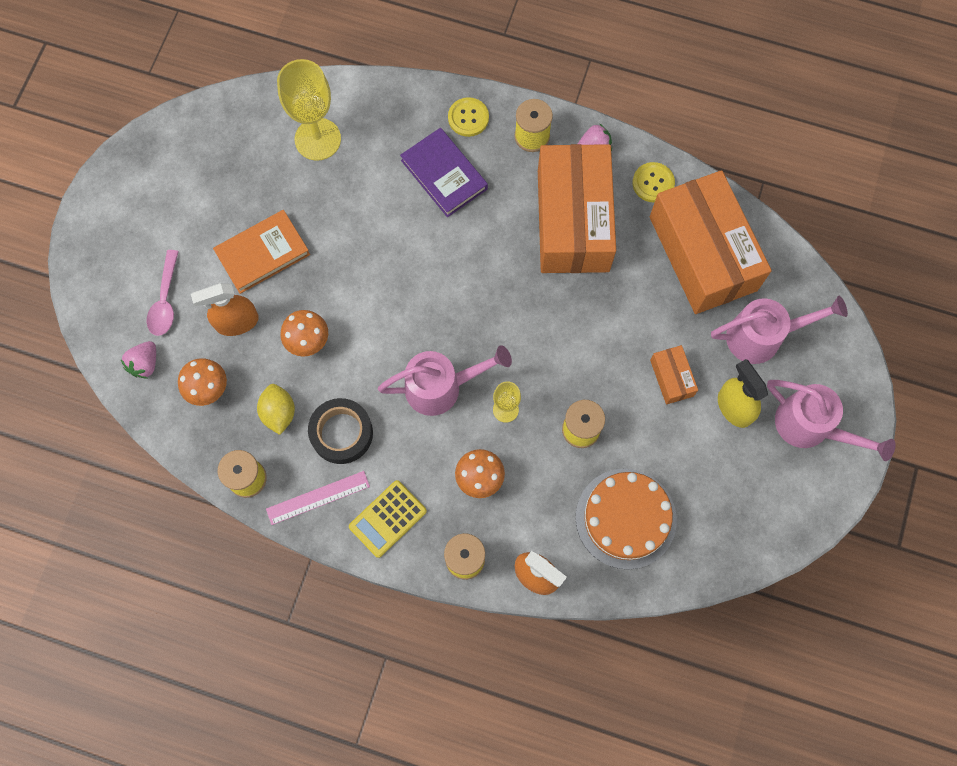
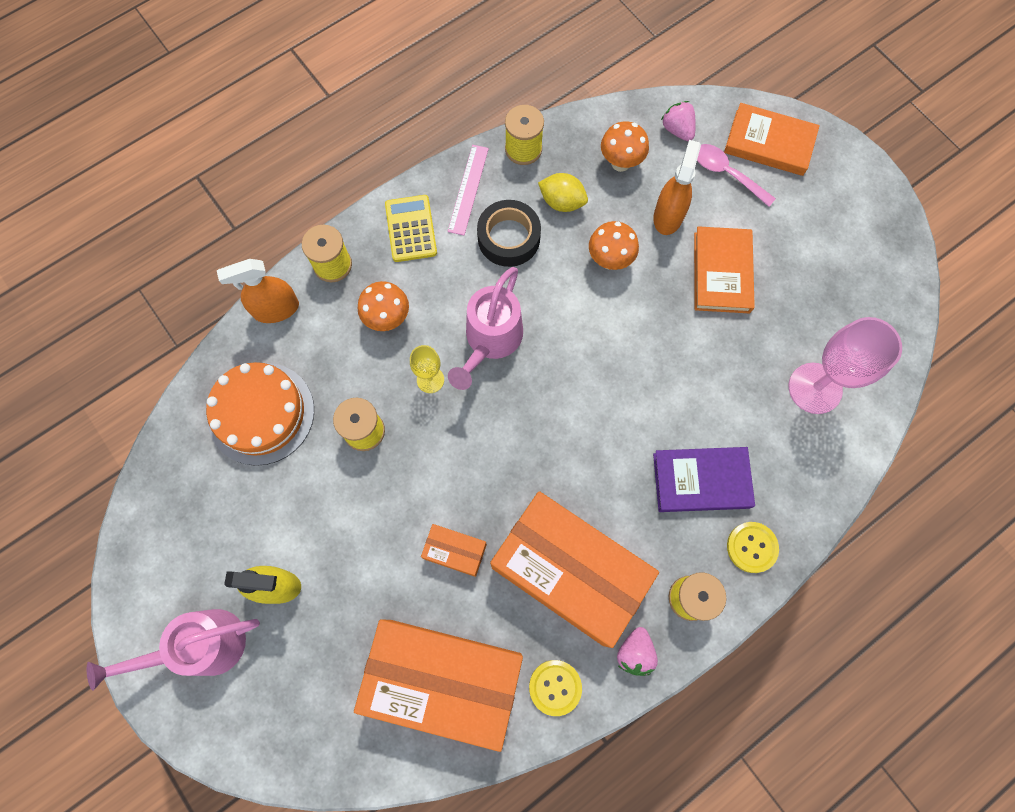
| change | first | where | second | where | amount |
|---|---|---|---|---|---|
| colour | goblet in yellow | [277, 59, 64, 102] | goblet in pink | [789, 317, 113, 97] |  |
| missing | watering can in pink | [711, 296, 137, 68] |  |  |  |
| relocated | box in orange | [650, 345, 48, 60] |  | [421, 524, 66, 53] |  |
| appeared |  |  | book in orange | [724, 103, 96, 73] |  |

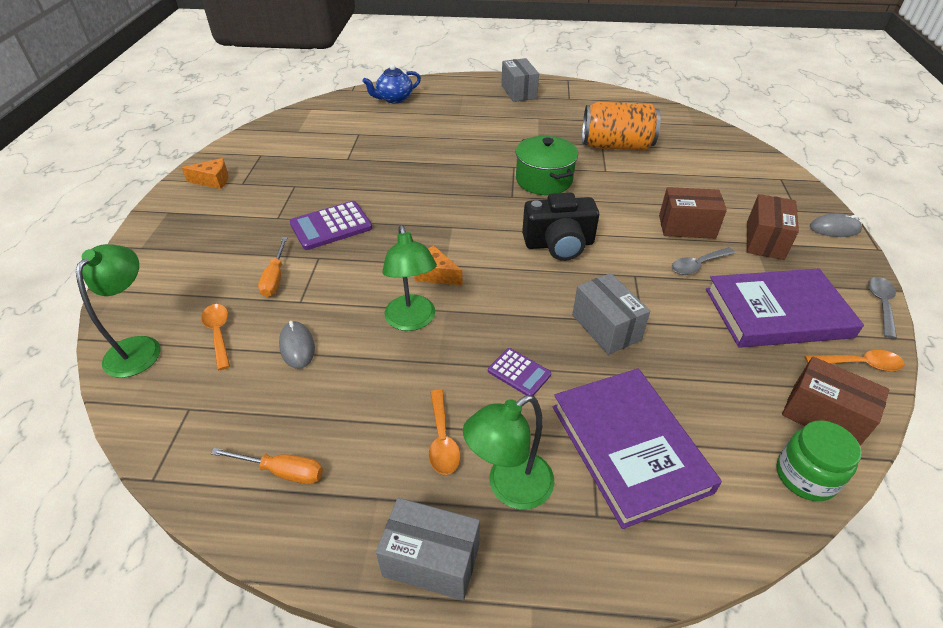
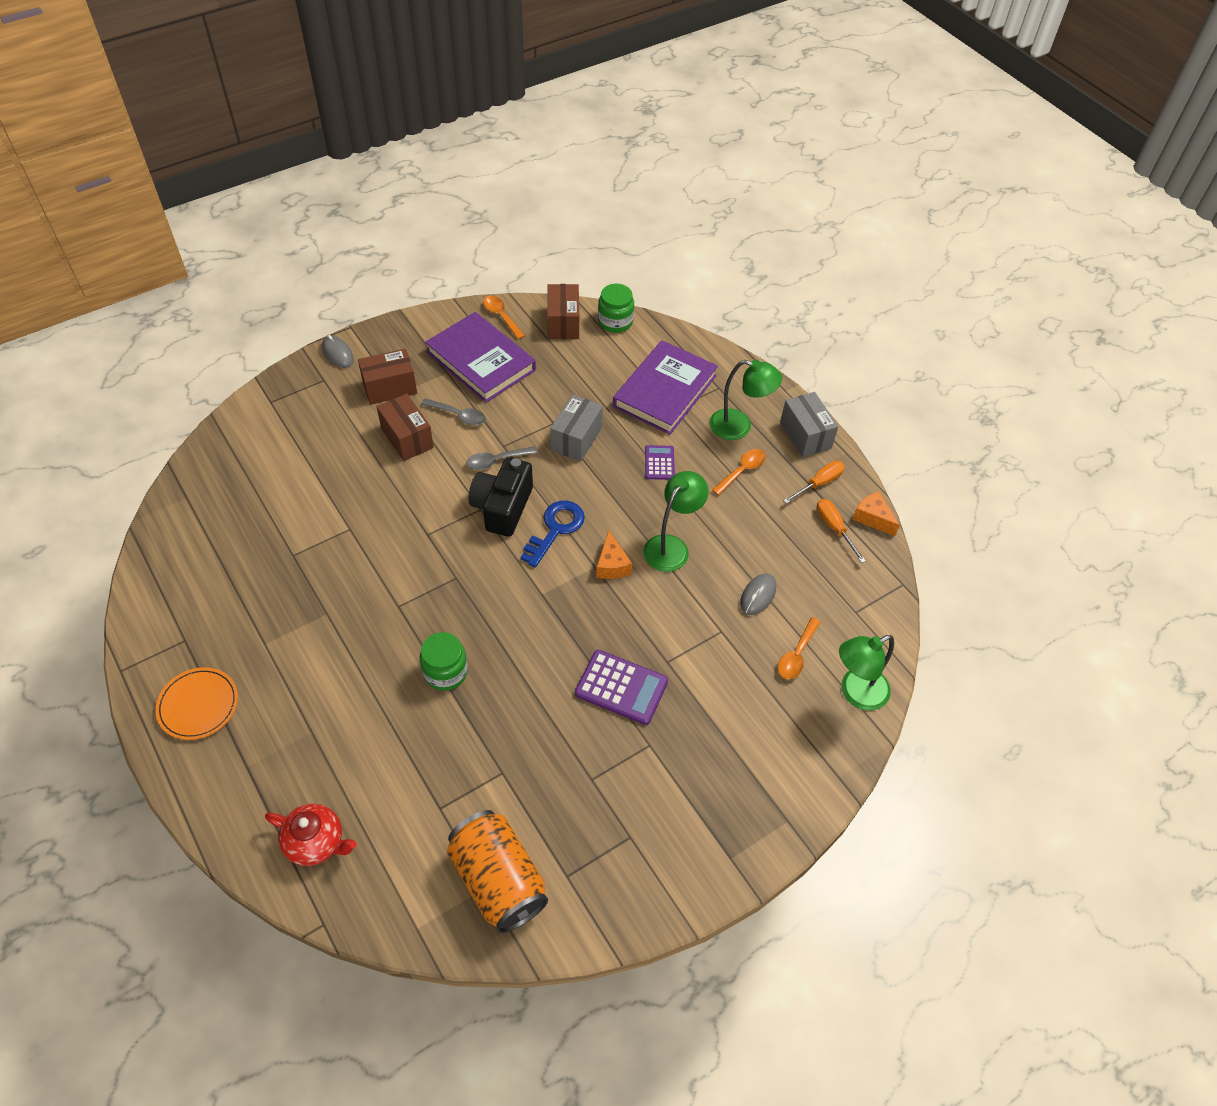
| change | first | where | second | where | amount |
|---|---|---|---|---|---|
| exchanged | box in grey | [501, 58, 38, 44] | plate in orange | [155, 667, 83, 73] |  |
| colour | teapot in blue | [363, 64, 58, 40] | teapot in red | [265, 804, 91, 62] |  |
| relocated | can in orange | [582, 102, 79, 49] |  | [447, 810, 101, 123] |  |
| missing | pot in green | [516, 136, 62, 59] |  |  |  |
| relocated | cheese in orange | [181, 158, 48, 31] |  | [853, 491, 47, 45] |  |
| spun | camera in black | [522, 192, 77, 69] |  | [469, 458, 64, 79] | 120 degrees counterclockwise |
| relocated | screwdriver in orange | [258, 237, 30, 60] |  | [783, 461, 62, 43] |  |
| relocated | spoon in grey | [868, 277, 29, 62] |  | [466, 446, 71, 24] |  |
| appeared |  |  | key in blue | [521, 501, 64, 67] |  |
| appeared |  |  | jar in green | [420, 632, 48, 59] |  |

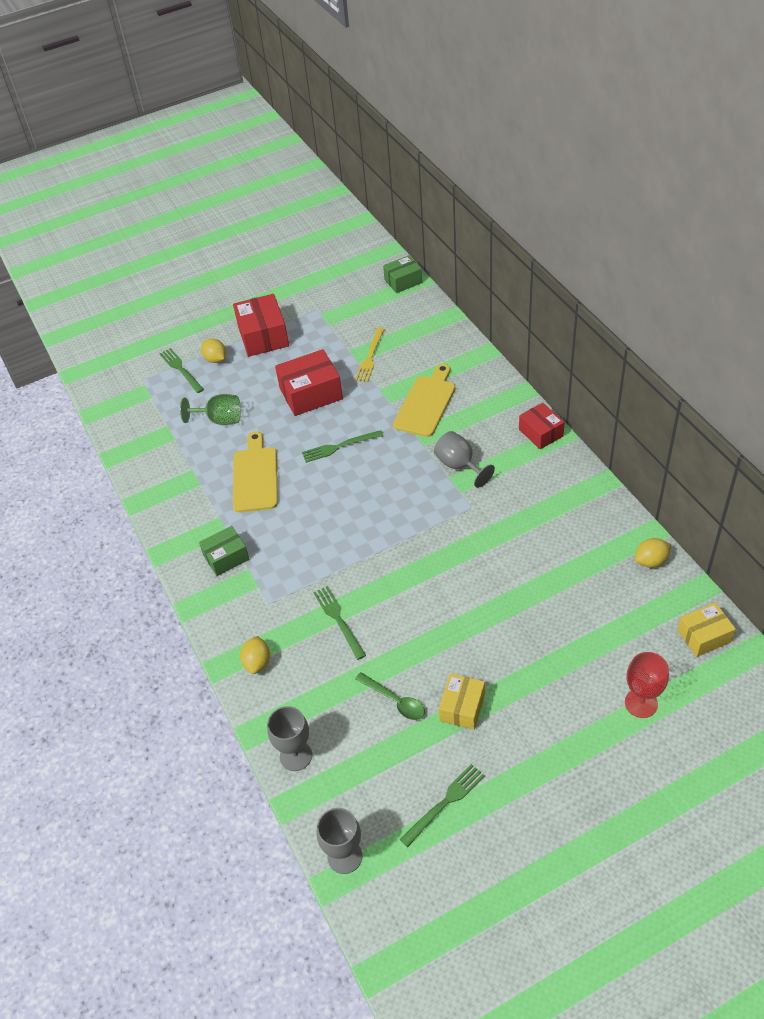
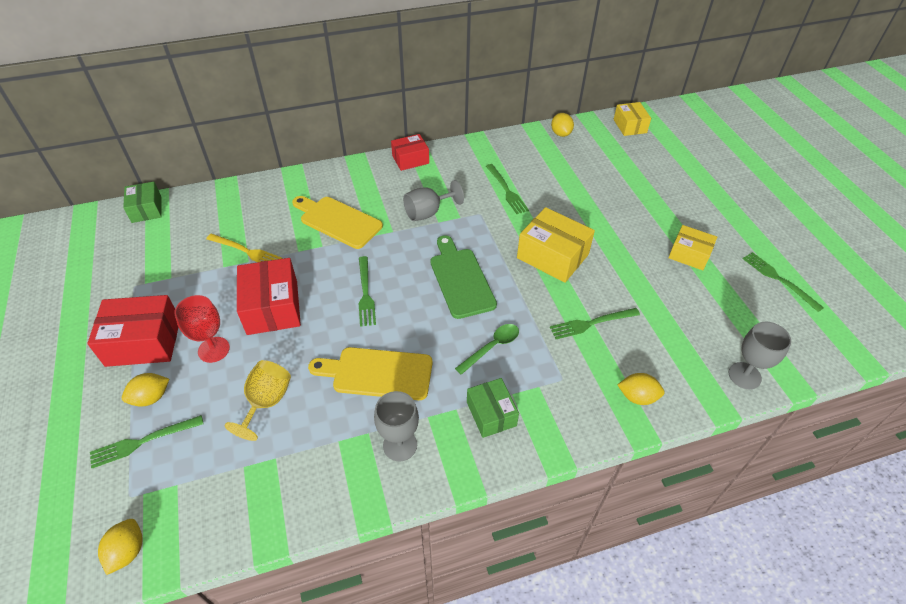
| change | first | where | second | where | amount |
|---|---|---|---|---|---|
| colour | goblet in green | [180, 394, 61, 31] | goblet in yellow | [224, 360, 67, 81] |  |
| relocated | goblet in red | [625, 652, 44, 66] |  | [174, 295, 56, 68] |  |
| relocated | spoon in green | [355, 672, 70, 48] |  | [455, 324, 64, 51] |  |
| relocated | goblet in grey | [317, 808, 45, 66] |  | [374, 391, 45, 70] |  |
| appeared |  |  | fork in green | [486, 164, 43, 50] |  |
| appeared |  |  | box in yellow | [517, 207, 78, 76] |  |
| appeared |  |  | cutting board in green | [430, 235, 67, 84] |  |
| appeared |  |  | lemon in yellow | [98, 519, 45, 56] |  |

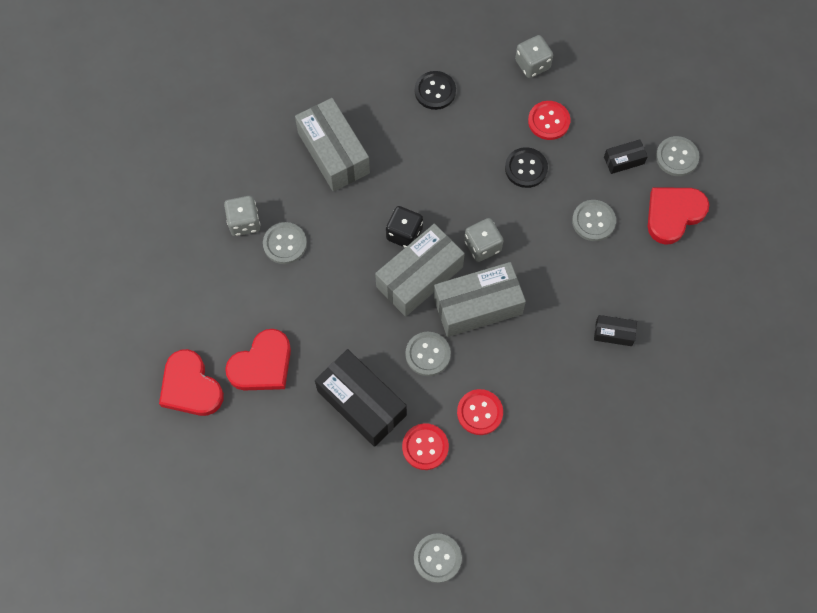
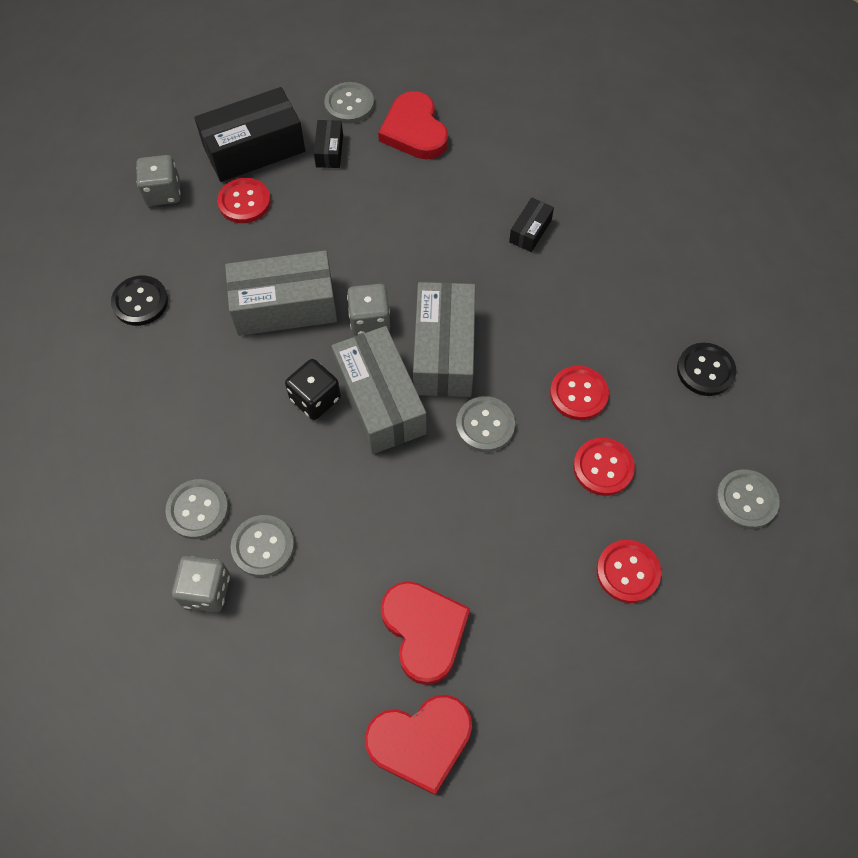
| change | first | where | second | where | amount |
|---|---|---|---|---|---|
| relocated | box in grey | [295, 98, 75, 93] |  | [225, 250, 112, 86] |  |
| relocated | button in black | [505, 147, 43, 41] |  | [677, 343, 59, 53] |  |
| relocated | button in grey | [572, 200, 44, 41] |  | [165, 479, 64, 60] |  |
| relocated | box in black | [315, 349, 92, 98] |  | [194, 87, 111, 95] |  |
| appeared |  |  | button in red | [596, 540, 65, 63] |  |

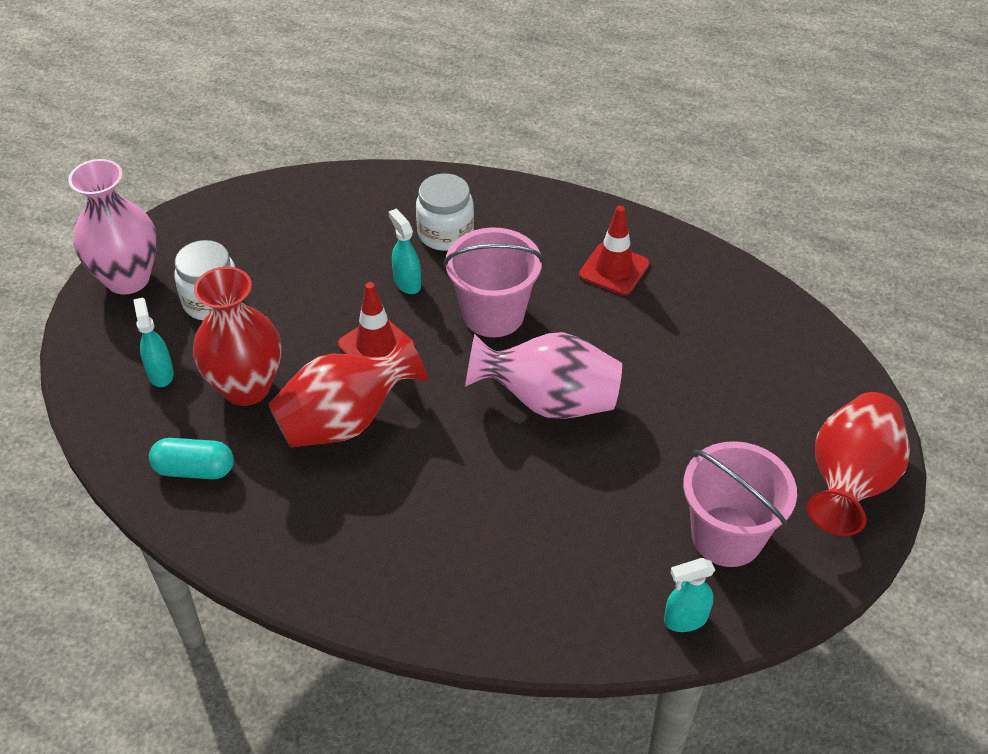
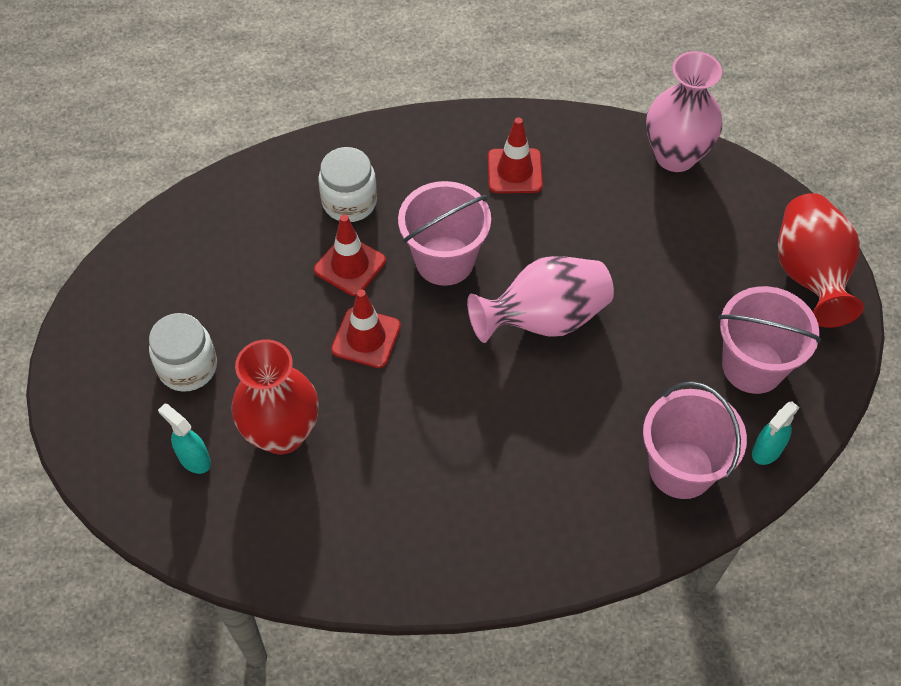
| change | first | where | second | where | amount |
|---|---|---|---|---|---|
| relocated | vase in pink | [68, 159, 89, 135] |  | [646, 51, 77, 121] |  |
| exchanged | spray bottle in turquoise | [388, 209, 33, 85] | traffic cone in red | [314, 215, 72, 81] |  |
| missing | vase in red | [268, 333, 160, 115] |  |  |  |
| missing | capsule in turquoise | [149, 438, 85, 41] |  |  |  |
| appeared |  |  | bucket in pink | [643, 381, 104, 118] |  |

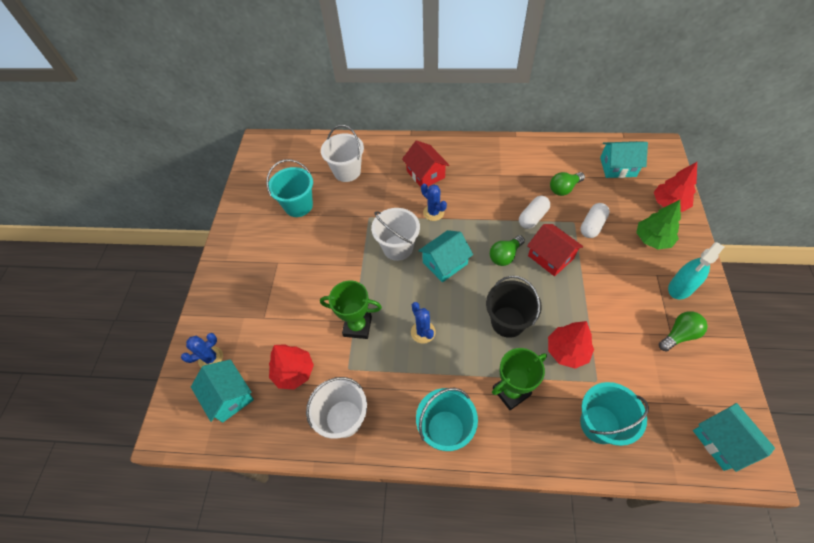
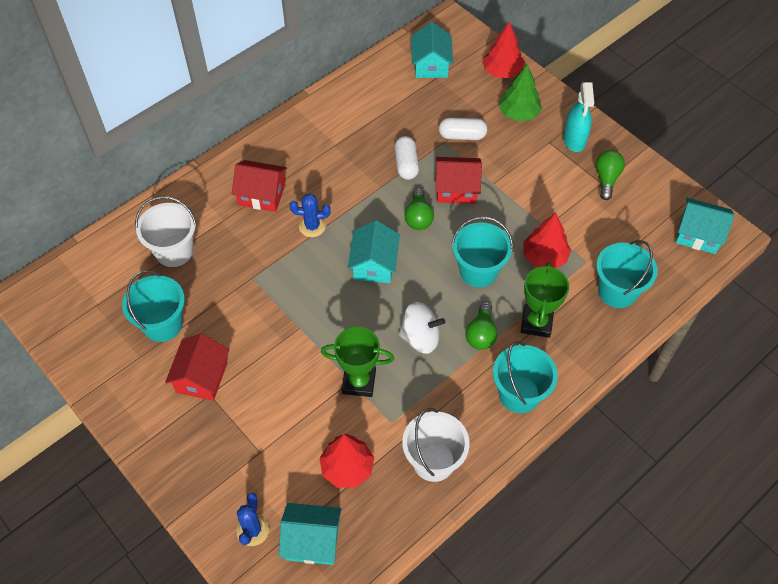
| change | first | where | second | where | amount |
|---|---|---|---|---|---|
| spun | house in turquoise | [600, 141, 48, 37] |  | [411, 22, 42, 56] | 45 degrees counterclockwise |
| relocated | light bulb in green | [550, 172, 35, 24] |  | [465, 302, 32, 48] |  |
| spun | capsule in white | [581, 203, 29, 35] |  | [439, 118, 48, 22] | 75 degrees counterclockwise |
| missing | bucket in white | [371, 208, 49, 53] |  |  |  |
| colour | bucket in black | [486, 276, 56, 62] | bucket in turquoise | [452, 216, 61, 72] |  |
| spun | trophy in green | [320, 280, 62, 59] |  | [321, 327, 73, 70] | 45 degrees clockwise |
| exchanged | cactus in blue | [411, 302, 25, 42] | spinning top in white | [398, 302, 47, 52] |  |
| appeared |  |  | house in red | [165, 334, 64, 67] |  |

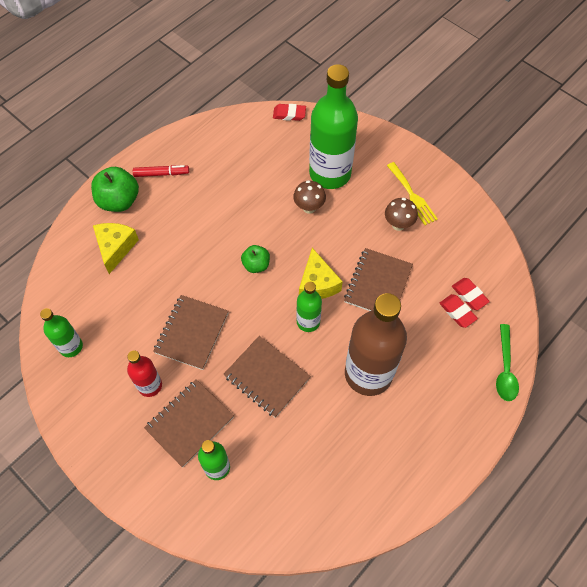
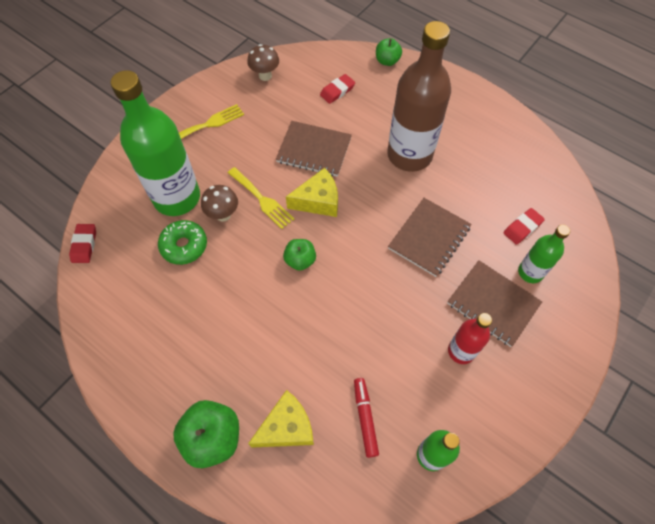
| change | first | where | second | where | amount |
|---|---|---|---|---|---|
| relocated | marker in red | [133, 165, 56, 12] |  | [354, 378, 25, 80] |  |
| relocated | mushroom in brown | [385, 198, 33, 33] |  | [247, 44, 32, 37] |  |
| spun | cheese in yellow | [93, 223, 46, 51] |  | [248, 390, 66, 58] | 150 degrees clockwise |
| relocated | eraser in red | [452, 278, 38, 32] |  | [503, 208, 42, 37] |  |
| missing | bottle in green | [296, 282, 26, 50] |  |  |  |
| missing | notebook in brown | [153, 295, 76, 75] |  |  |  |
| exchanged | spoon in green | [496, 324, 23, 77] | apple in green | [376, 38, 26, 28] |  |
| appeared |  |  | fork in yellow | [228, 167, 66, 62] |  |
| appeared |  |  | donut in green | [158, 220, 49, 45] |  |

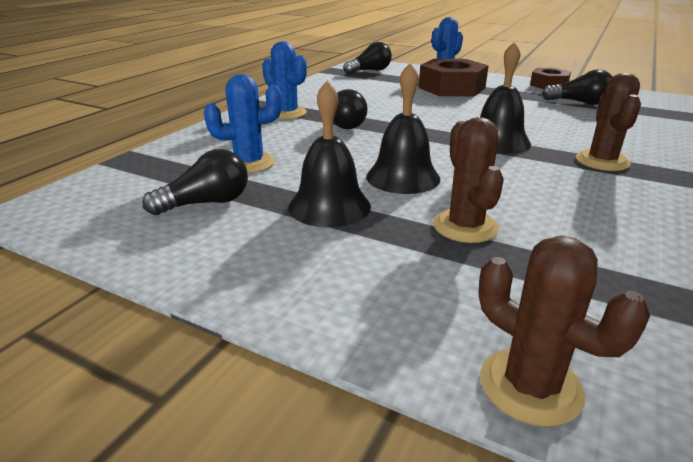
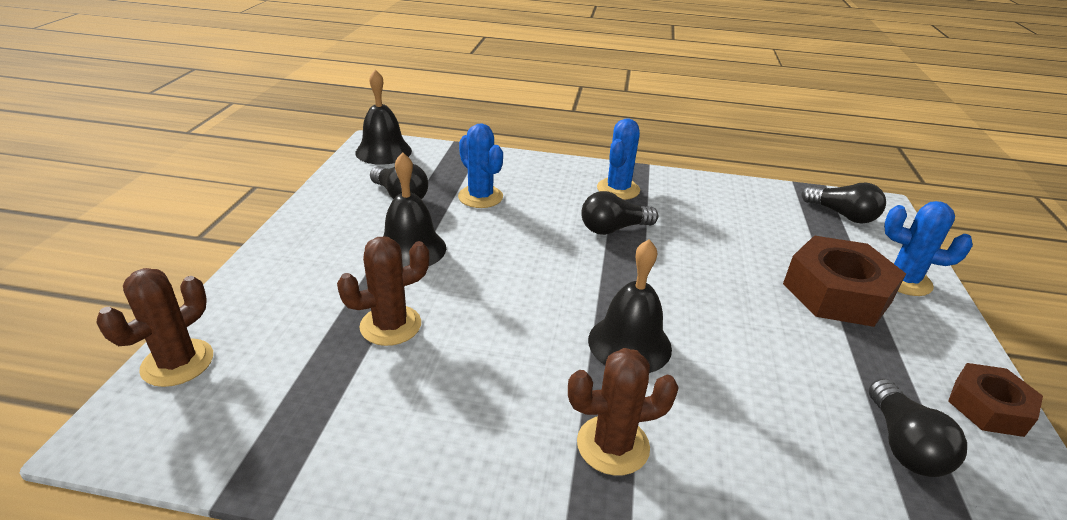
| change | first | where | second | where | amount |
|---|---|---|---|---|---|
| relocated | bell in black | [366, 63, 74, 131] |  | [355, 70, 57, 95] |  |

